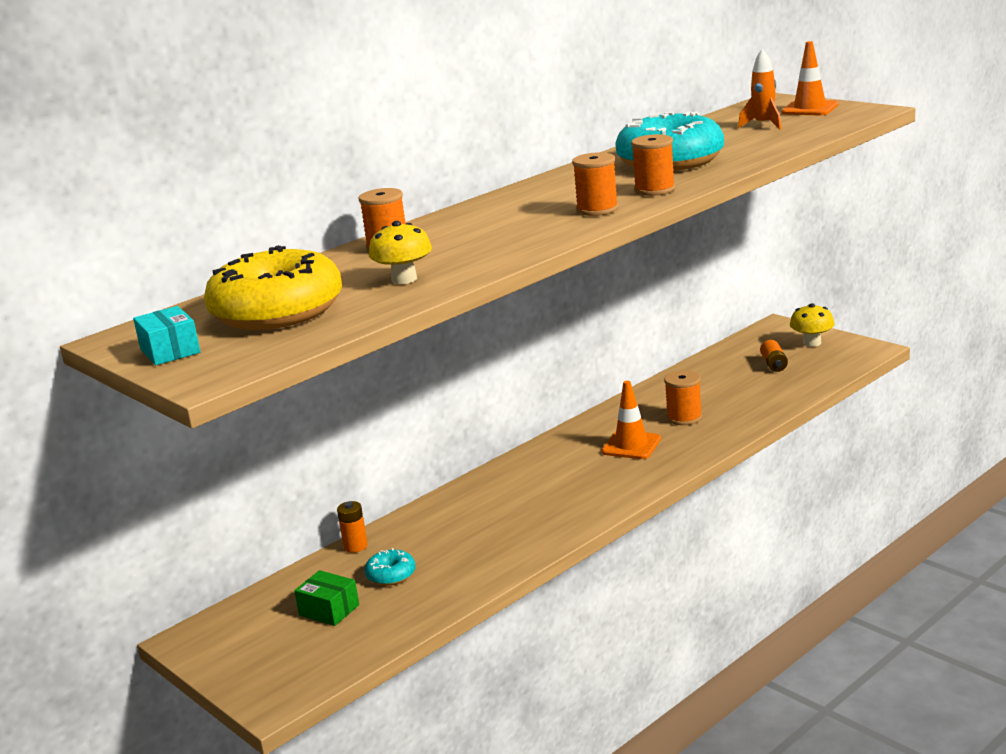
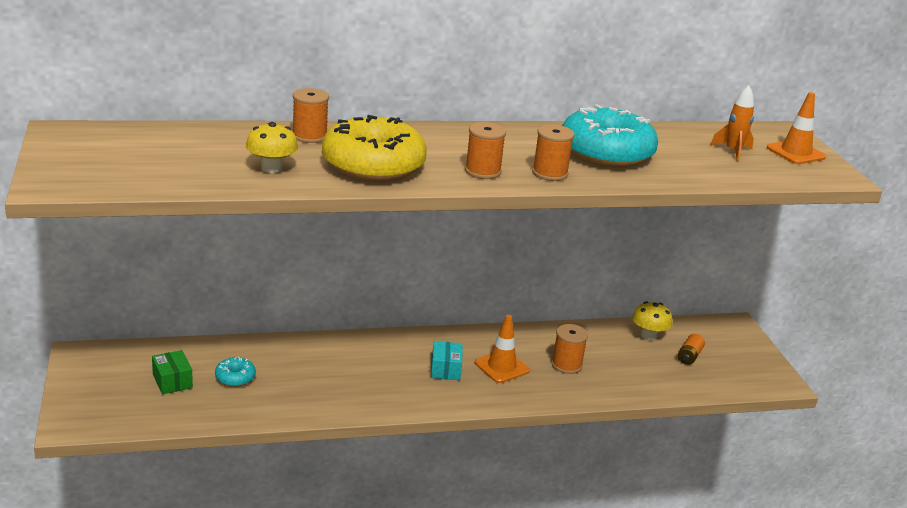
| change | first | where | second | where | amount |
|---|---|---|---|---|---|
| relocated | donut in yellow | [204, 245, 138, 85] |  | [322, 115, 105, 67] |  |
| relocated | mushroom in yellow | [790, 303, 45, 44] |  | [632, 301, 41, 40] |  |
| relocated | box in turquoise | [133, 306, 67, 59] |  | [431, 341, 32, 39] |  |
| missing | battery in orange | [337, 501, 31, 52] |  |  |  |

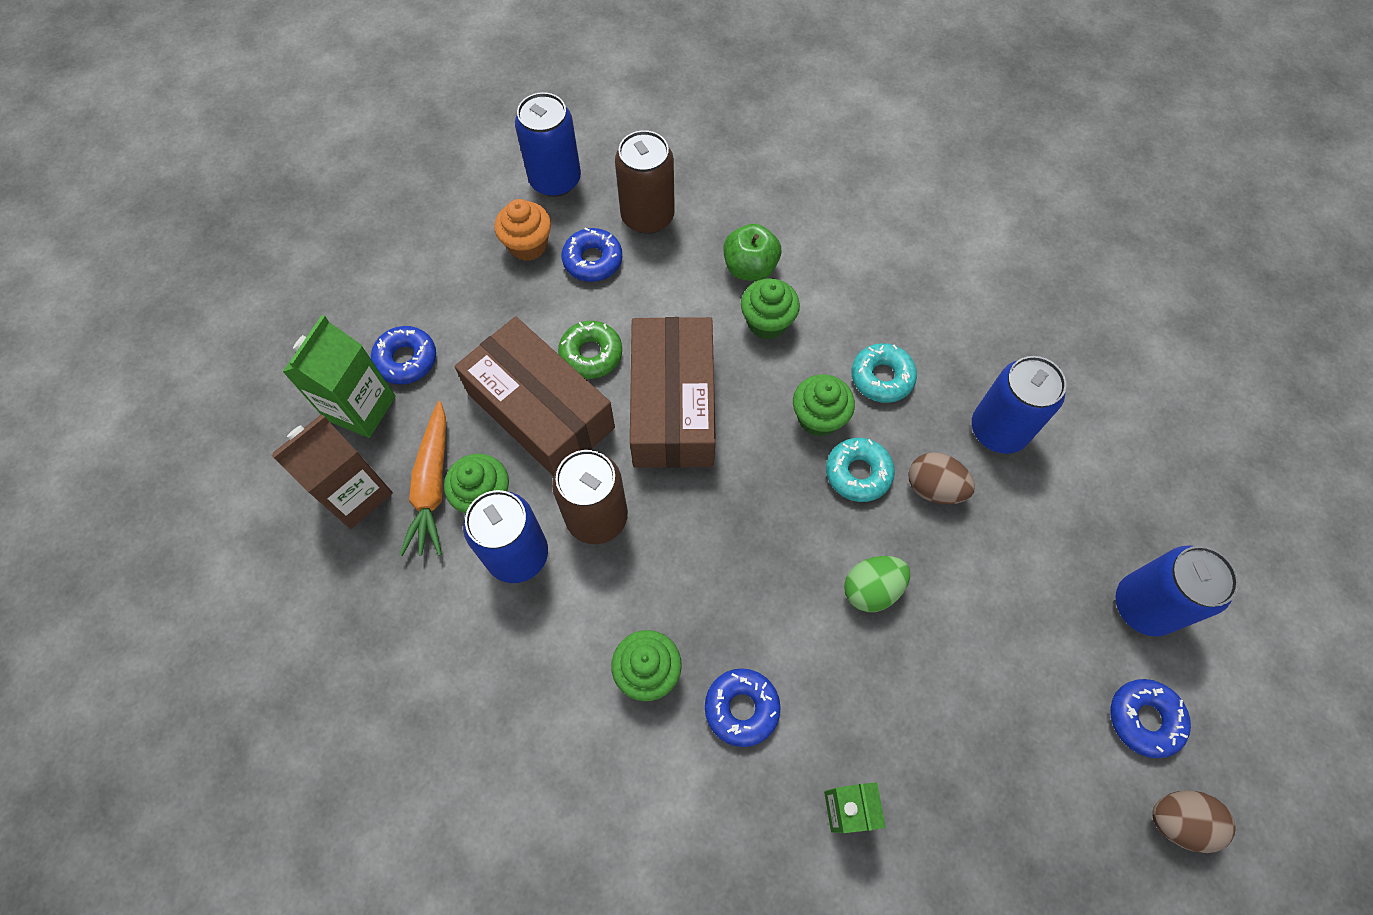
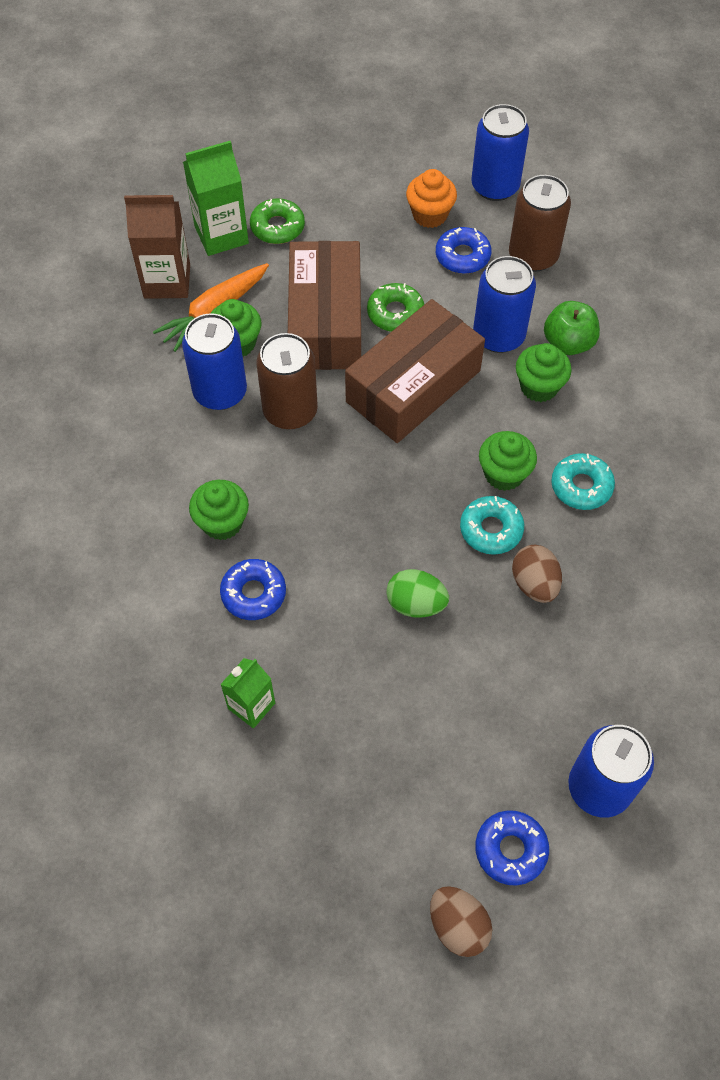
| change | first | where | second | where | amount |
|---|---|---|---|---|---|
| colour | donut in blue | [371, 326, 65, 58] | donut in green | [250, 198, 55, 46] |  |
| relocated | can in blue | [972, 356, 94, 98] |  | [473, 256, 63, 97] |  |

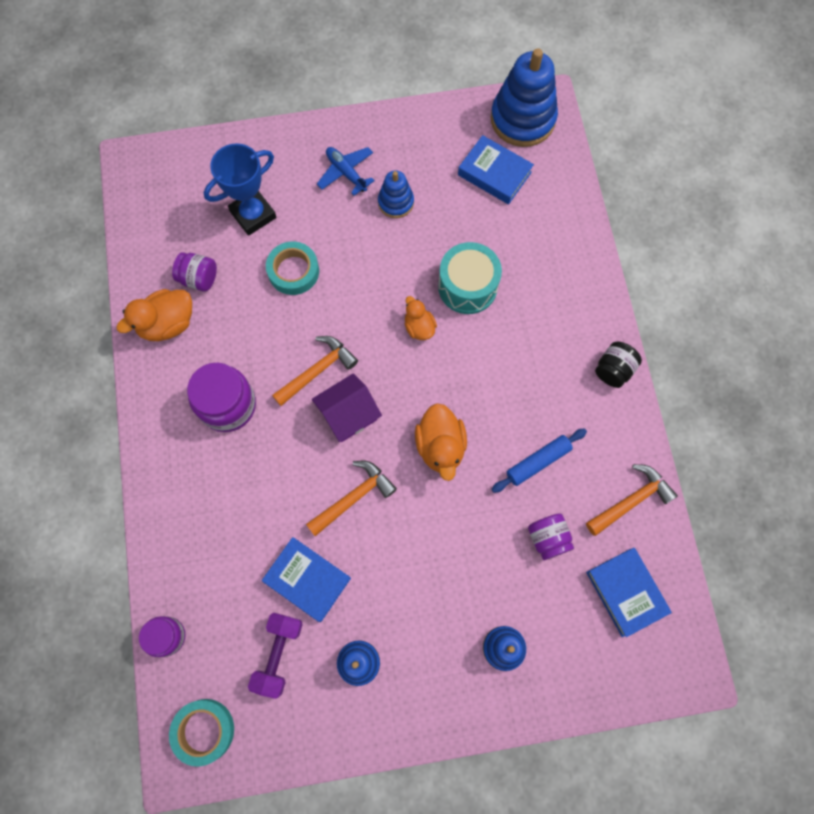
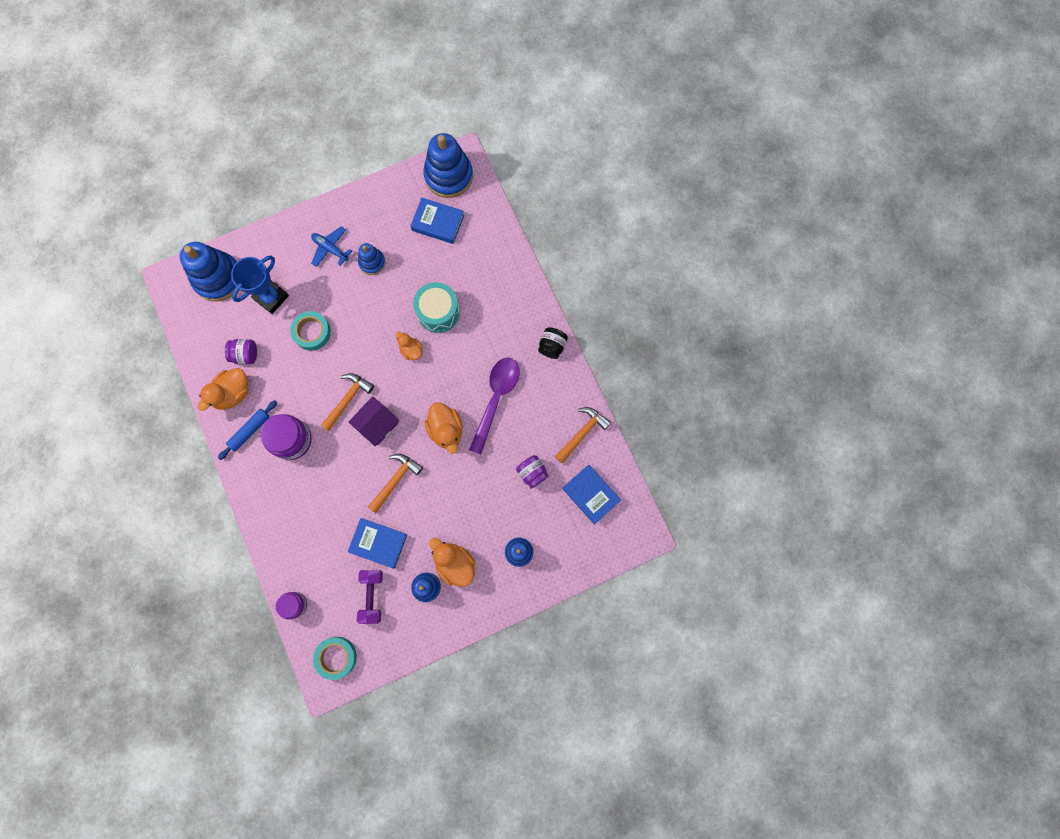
| change | first | where | second | where | amount |
|---|---|---|---|---|---|
| relocated | rolling pin in blue | [492, 428, 95, 65] |  | [218, 400, 59, 60] |  |
| appeared |  |  | stacking toy in blue | [180, 242, 57, 59] |  |
| appeared |  |  | spoon in purple | [469, 358, 50, 97] |  |
| appeared |  |  | duck in orange | [429, 538, 46, 49] |  |

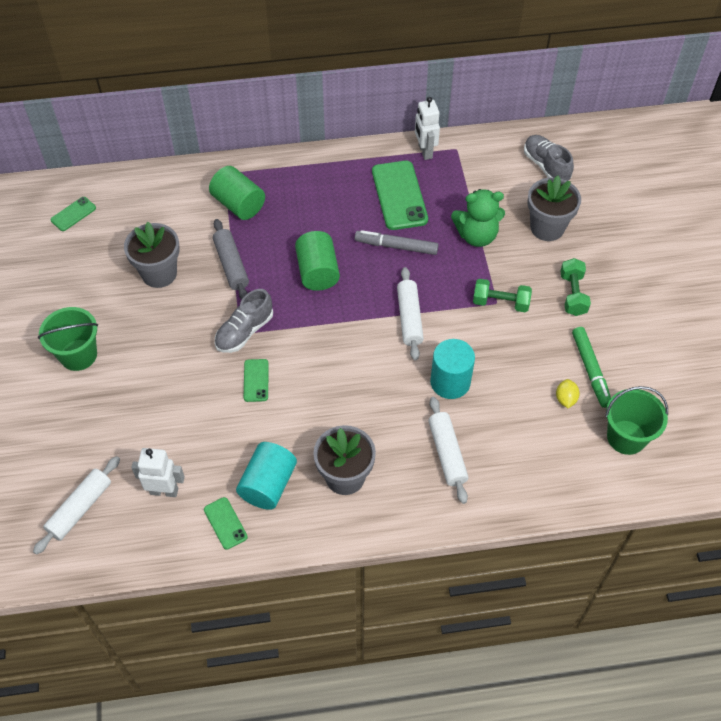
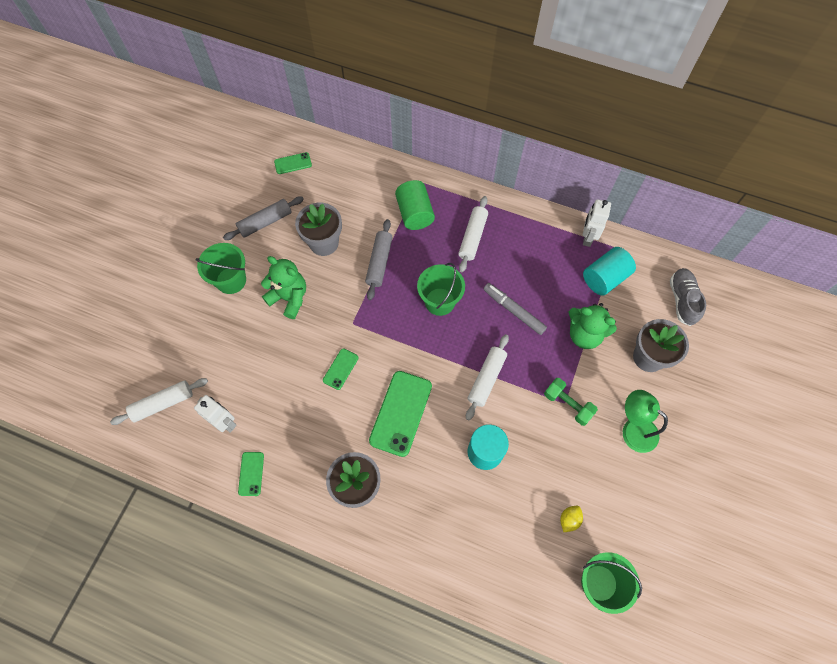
| change | first | where | second | where | amount |
|---|---|---|---|---|---|
| relocated | phone in green | [372, 161, 56, 69] |  | [369, 371, 63, 86] |  |
| exchanged | cylinder in green | [295, 231, 45, 60] | bucket in green | [417, 263, 48, 53] |  |
| exchanged | dumbbell in green | [560, 258, 31, 58] | lamp in green | [623, 390, 45, 63] |  |
| missing | shoe in grey | [215, 289, 58, 64] |  |  |  |
| missing | marker in green | [572, 327, 39, 81] |  |  |  |
| relocated | rolling pin in white | [428, 397, 41, 107] |  | [458, 196, 30, 76] |  |
| relocated | cylinder in turquoise | [236, 442, 61, 68] |  | [583, 247, 53, 49] |  |
| appeared |  |  | rolling pin in grey | [223, 196, 81, 44] |  |
| appeared |  |  | teddy bear in green | [261, 256, 45, 63] |  |

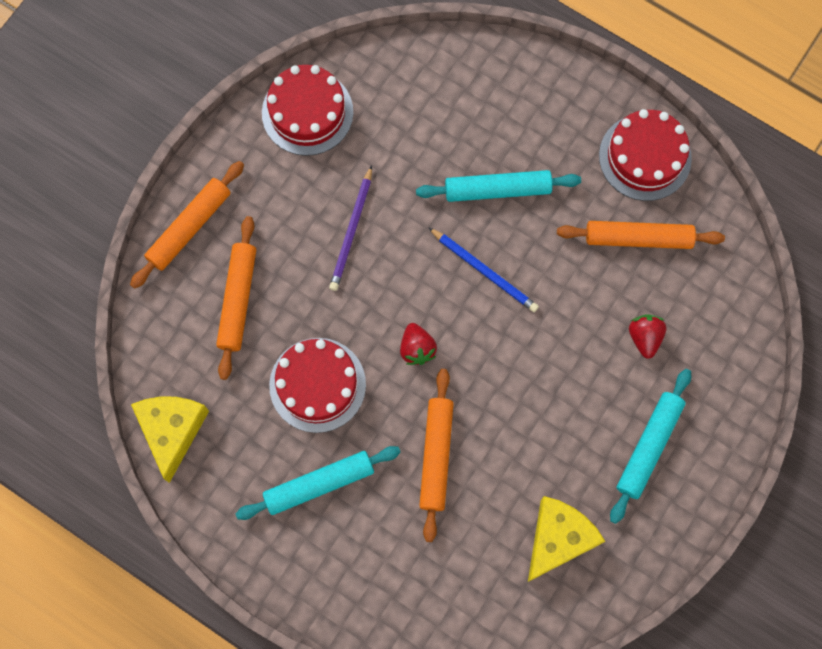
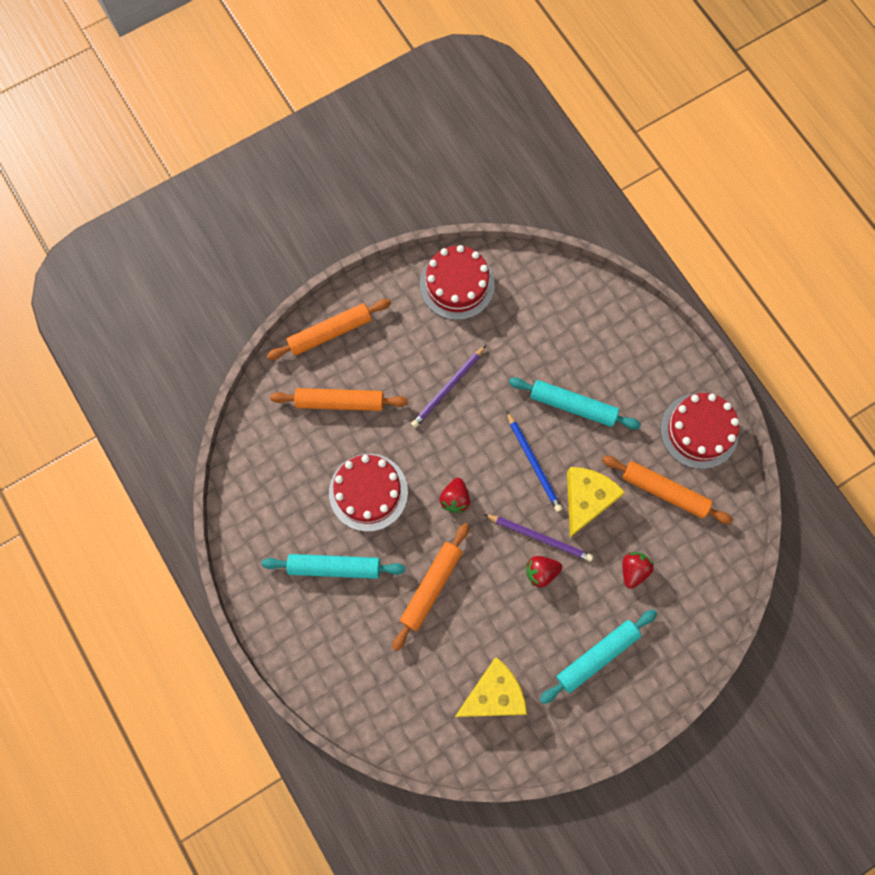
| change | first | where | second | where | amount |
|---|---|---|---|---|---|
| spun | rolling pin in orange | [216, 216, 40, 164] |  | [270, 388, 138, 23] | 60 degrees clockwise |
| relocated | cheese in yellow | [131, 397, 78, 86] |  | [567, 467, 58, 70] |  |
| appeared |  |  | pencil in purple | [484, 514, 109, 48] |  |
| appeared |  |  | strawberry in red | [526, 556, 36, 31] |  |

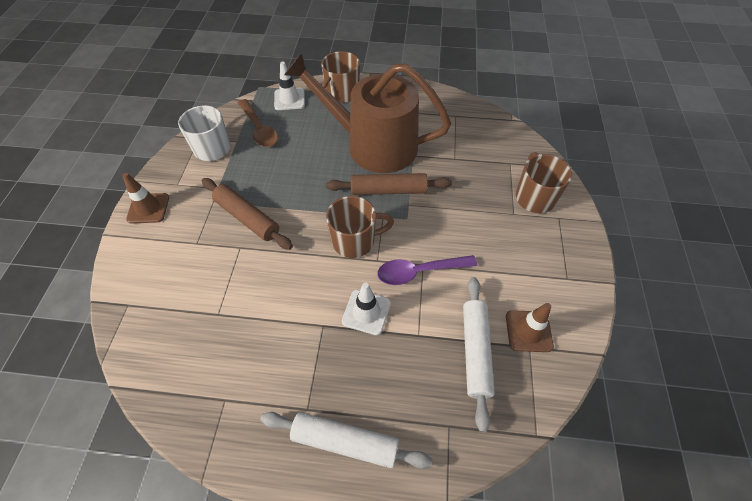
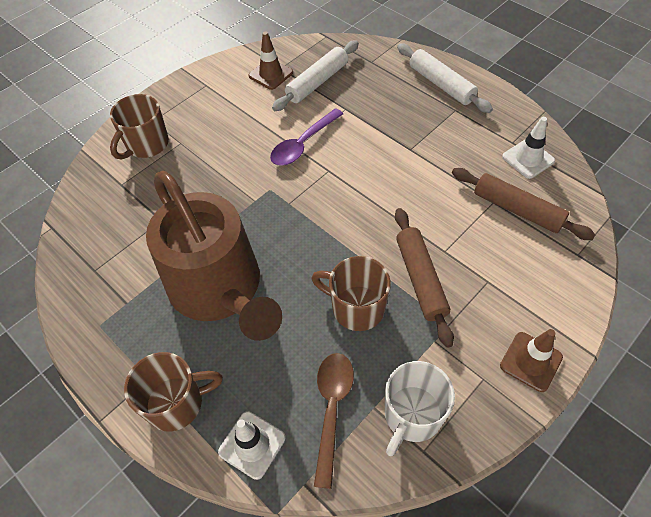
| change | first | where | second | where | amount |
|---|---|---|---|---|---|
| relocated | rolling pin in brown | [326, 173, 126, 22] |  | [452, 168, 143, 72] |  |
| relocated | mug in brown | [326, 196, 68, 62] |  | [311, 256, 80, 75] |  |
| spun | spoon in purple | [377, 255, 100, 30] |  | [270, 108, 73, 58] | 105 degrees clockwise |
| relocated | traffic cone in white | [342, 283, 49, 52] |  | [502, 117, 53, 62] |  |

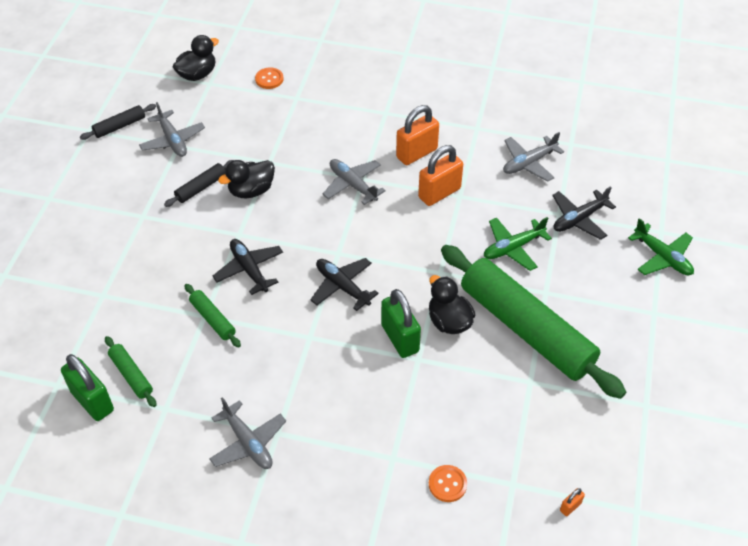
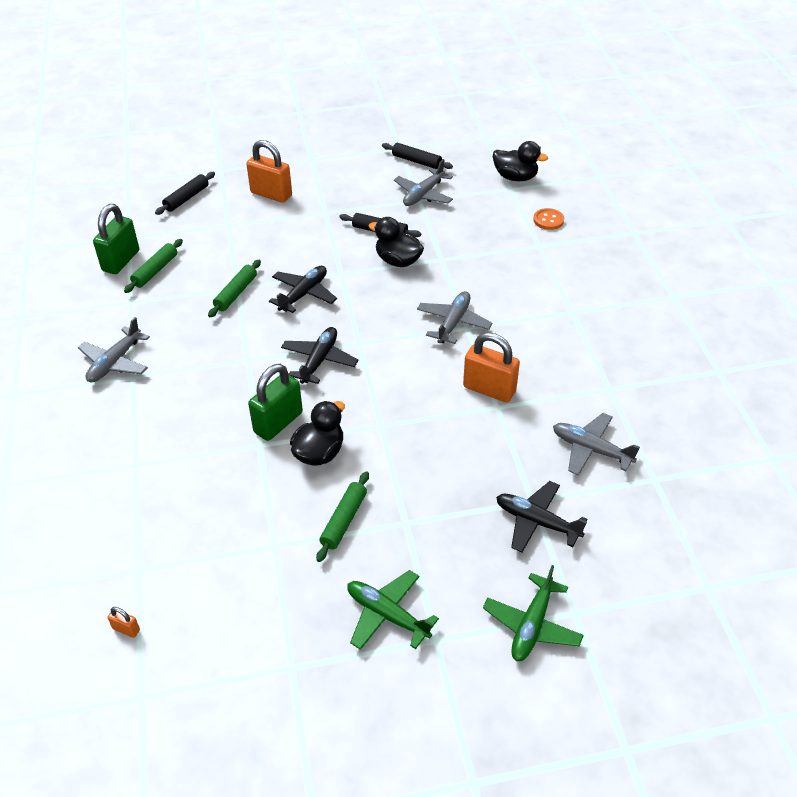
| change | first | where | second | where | amount |
|---|---|---|---|---|---|
| relocated | padlock in orange | [396, 105, 43, 60] |  | [246, 140, 46, 63] |  |
| relocated | plane in green | [484, 217, 68, 54] |  | [347, 570, 92, 80] |  |
| size | rolling pin in green | [441, 245, 185, 154] |  | [316, 471, 53, 91] | x0.41 |
| missing | button in orange | [429, 465, 38, 37] |  |  |  |
| appeared |  |  | rolling pin in black | [155, 172, 60, 43] |  |

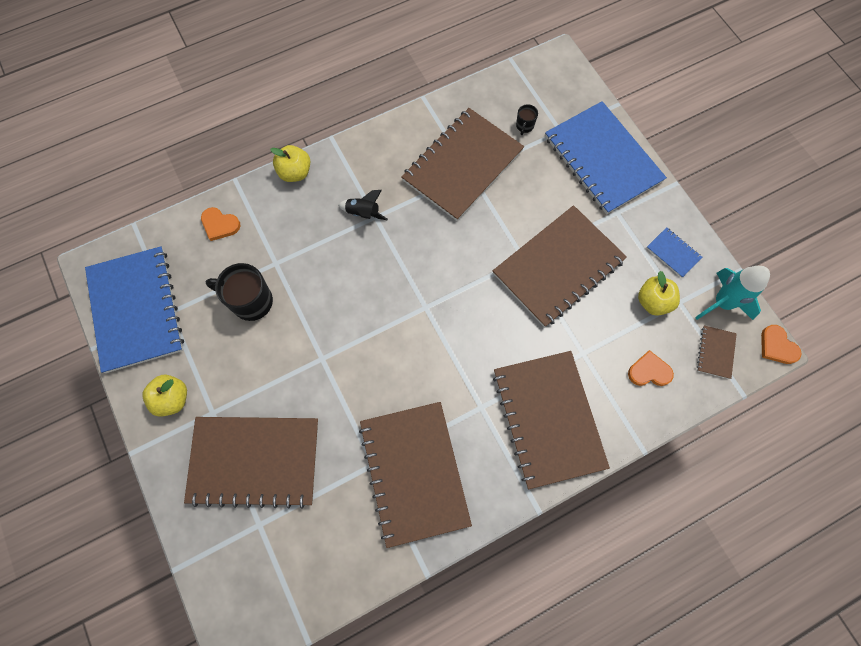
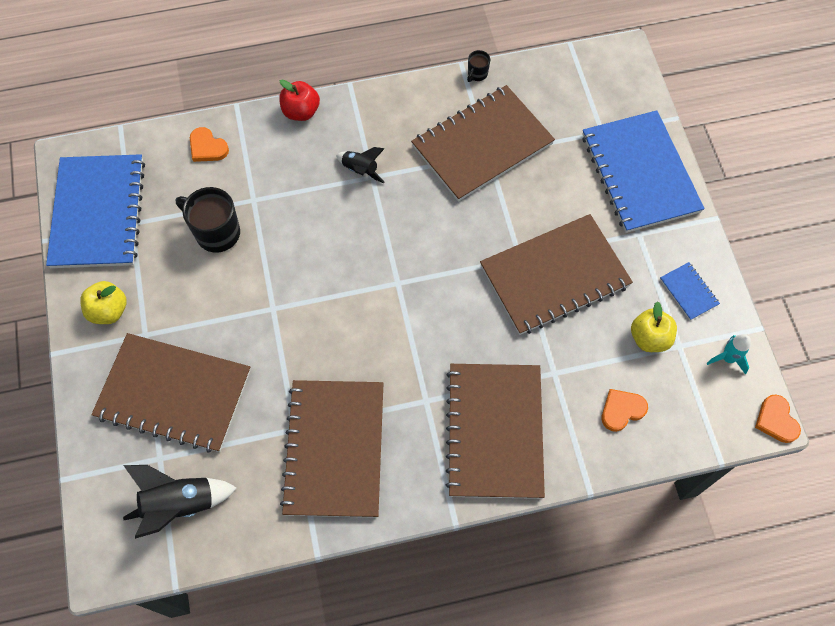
| change | first | where | second | where | amount |
|---|---|---|---|---|---|
| relocated | mug in black | [516, 104, 22, 31] |  | [467, 50, 23, 32] |  |
| colour | apple in yellow | [270, 145, 40, 37] | apple in red | [279, 79, 41, 42] |  |
| size | rocket in turquoise | [695, 266, 75, 54] |  | [707, 334, 44, 40] | x0.60 |
| missing | notebook in brown | [697, 326, 40, 53] |  |  |  |
| spun | heart in orange | [628, 350, 46, 36] |  | [602, 389, 46, 43] | 45 degrees counterclockwise |
| appeared |  |  | rocket in black | [123, 465, 114, 74] |  |

